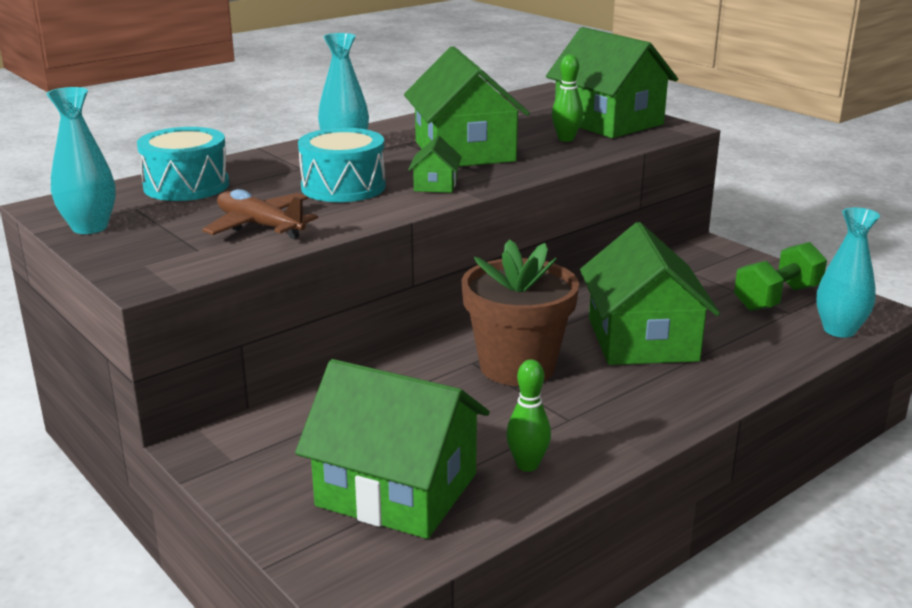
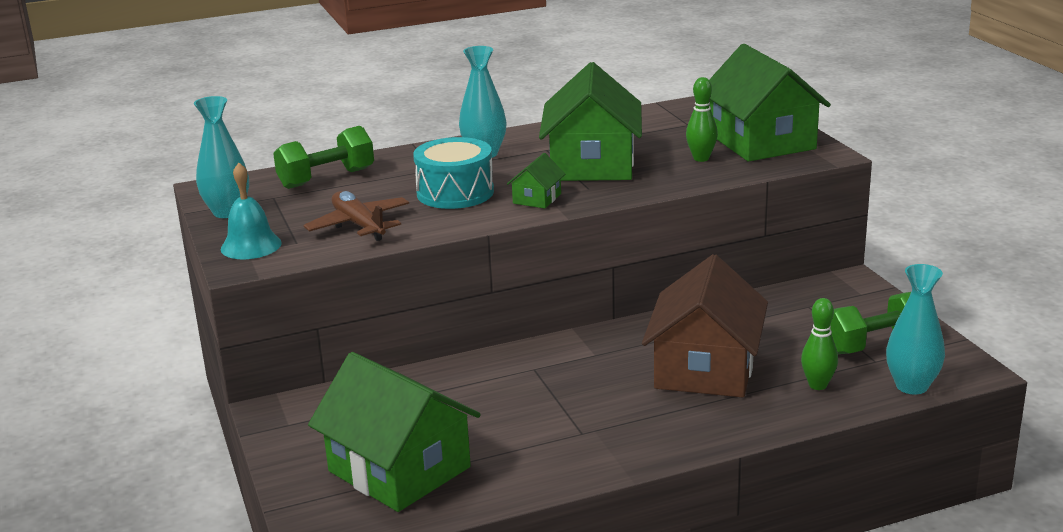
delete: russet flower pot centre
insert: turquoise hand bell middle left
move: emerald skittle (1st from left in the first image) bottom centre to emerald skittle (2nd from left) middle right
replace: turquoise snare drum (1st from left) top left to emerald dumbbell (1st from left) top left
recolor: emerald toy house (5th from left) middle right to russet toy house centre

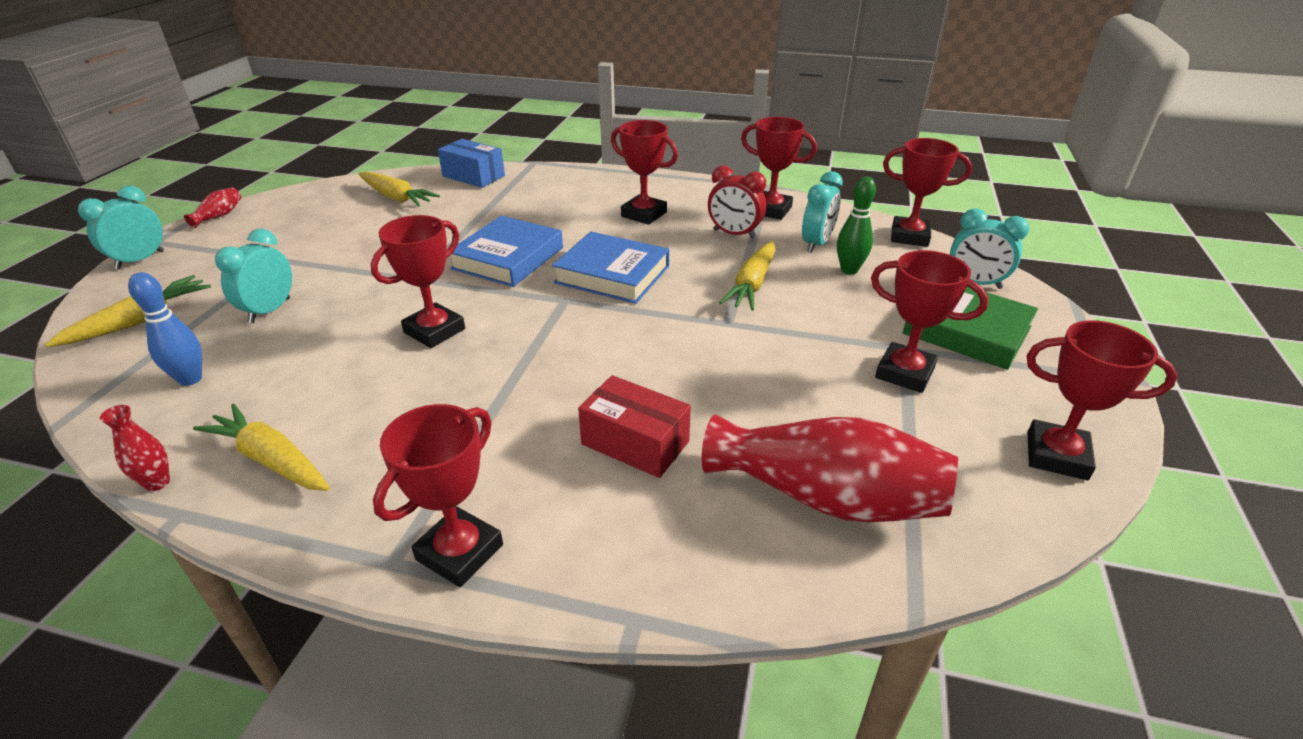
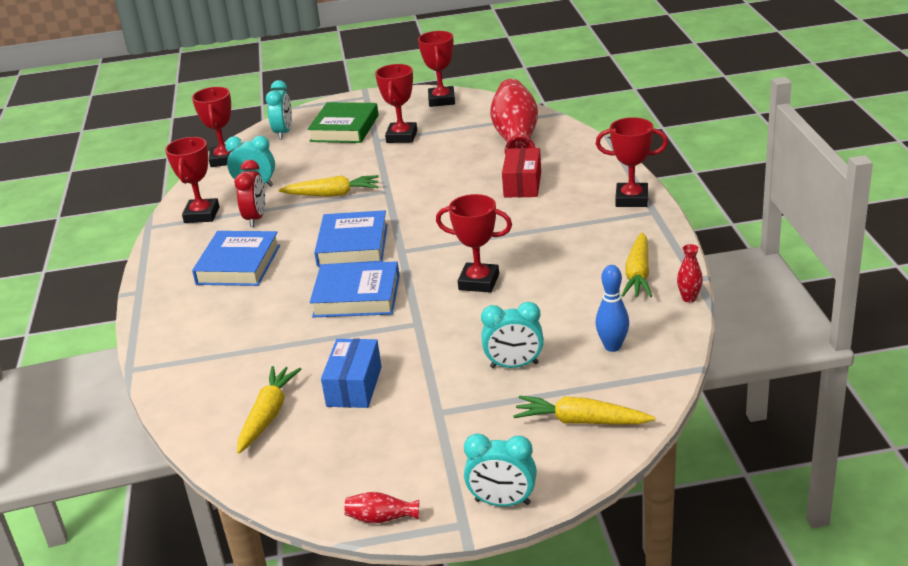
delete: emerald skittle top centre
move: royal blue parcel top centre to centre
replace: crimson trophy (3rd from left) top centre to royal blue book (1st from left) middle left

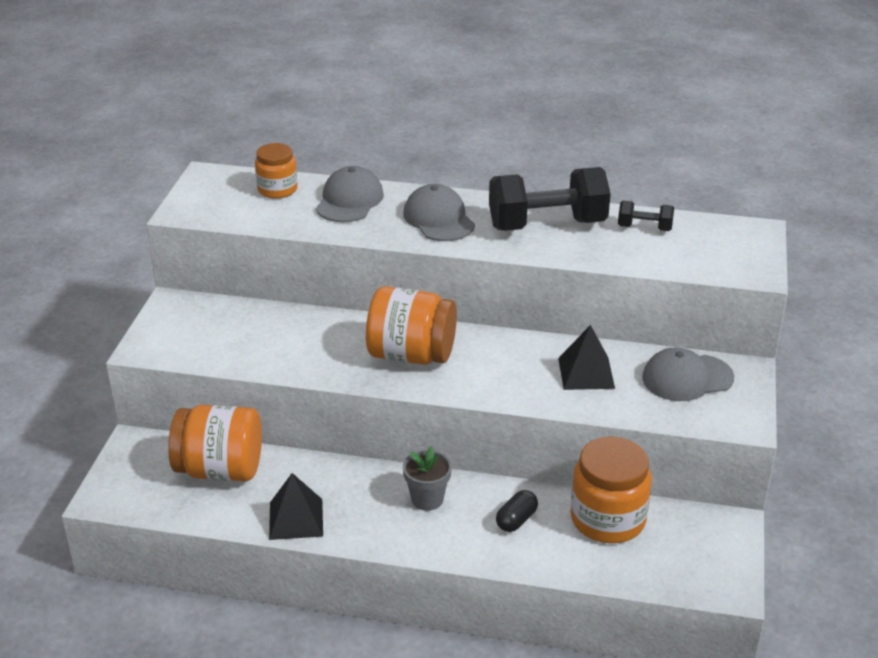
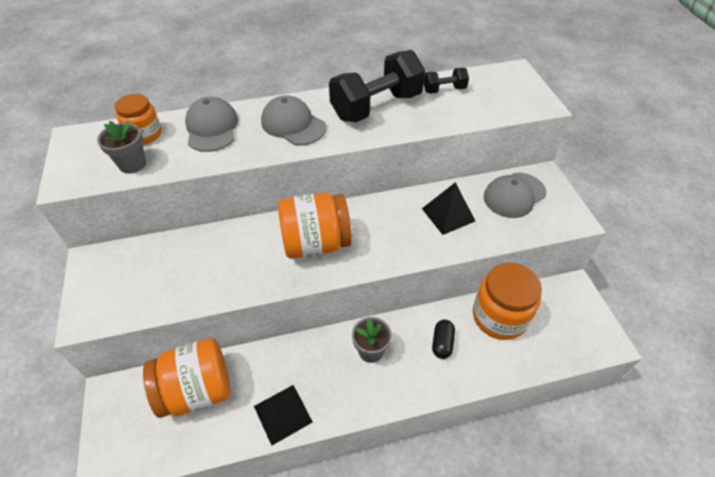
insert: ash-grey flower pot (1st from left) top left

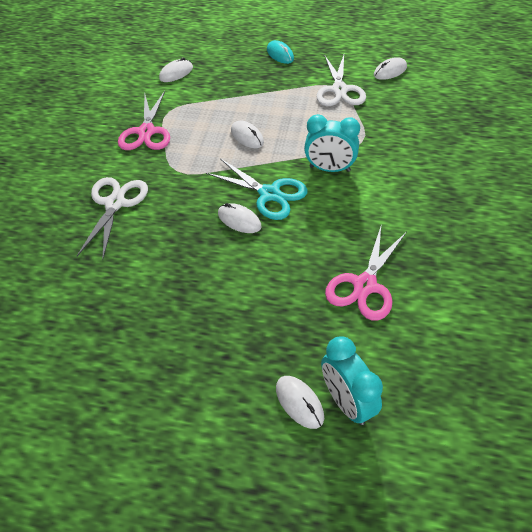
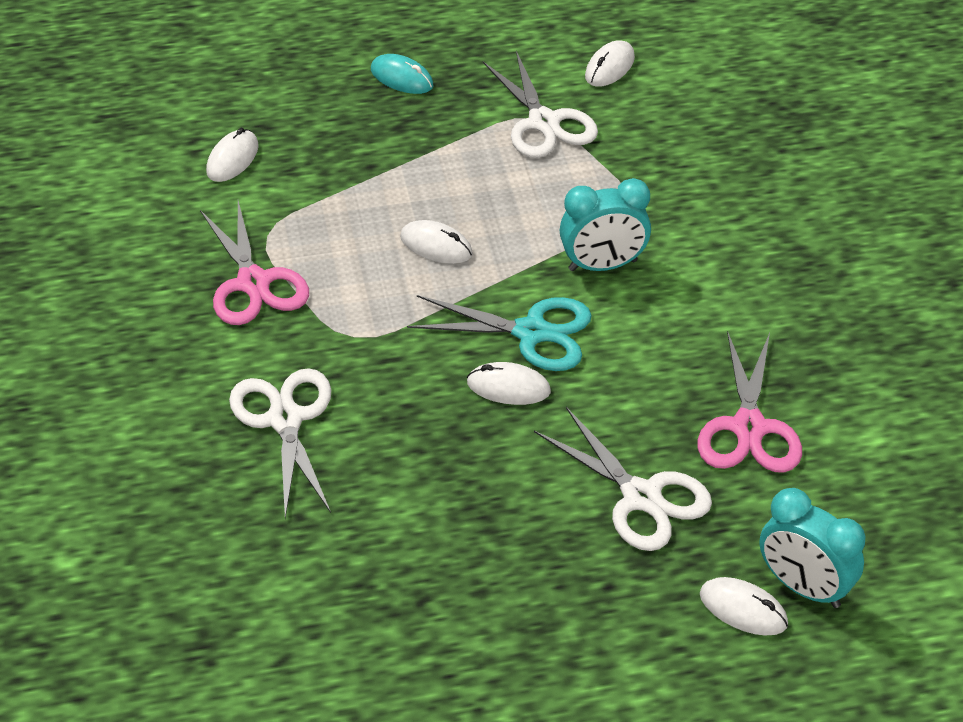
insert: pure white shears (3rd from left) centre

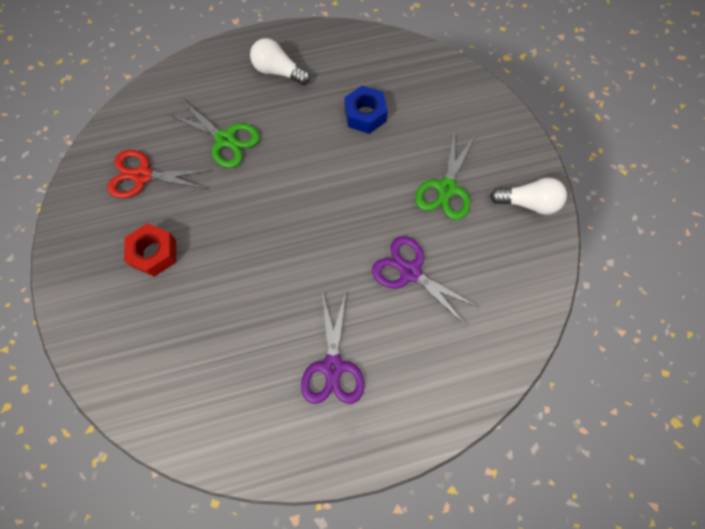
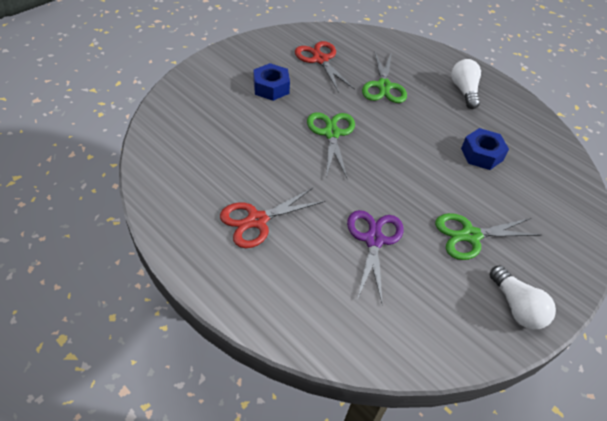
insert: emerald shears (1st from left) centre
recolor: crimson nut middle left to royal blue nut (1st from left) top centre; royal purple shears (1st from left) centre to crimson shears (1st from left) centre

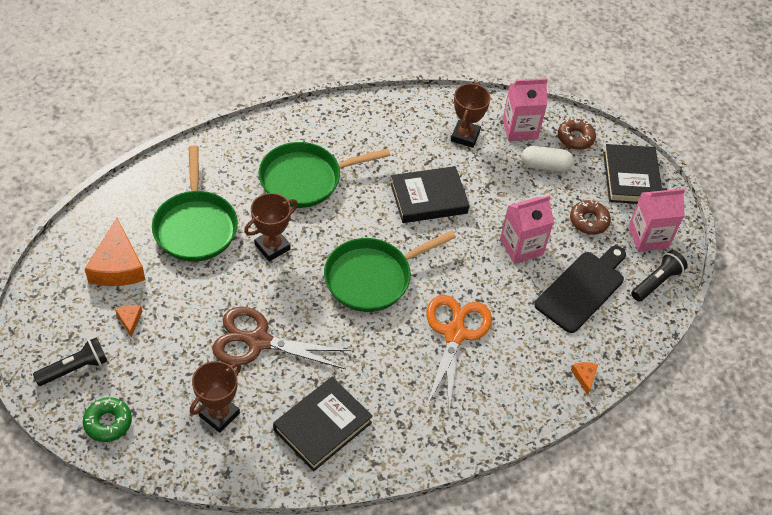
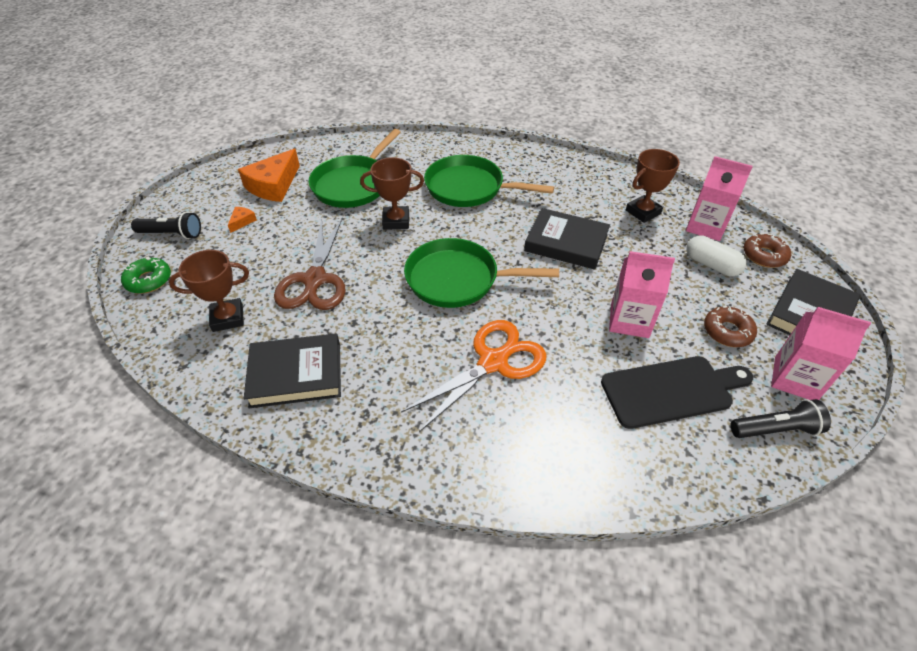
delete: orange-coloured piece of cheese (3rd from left) bottom right
rotate: russet shears centre = centre 135 degrees counterclockwise

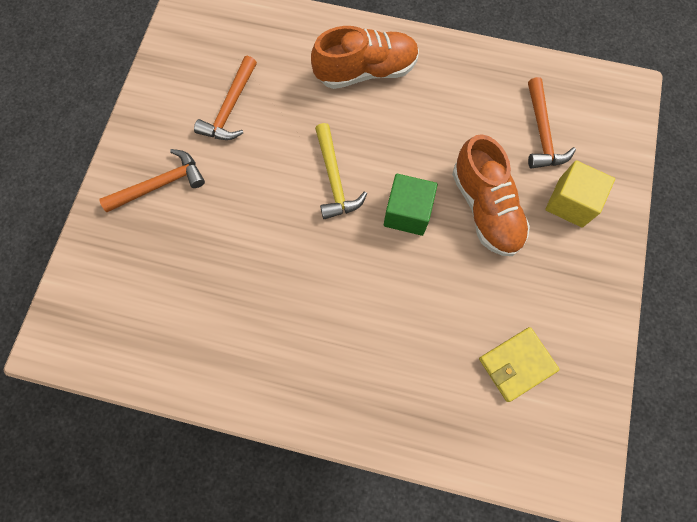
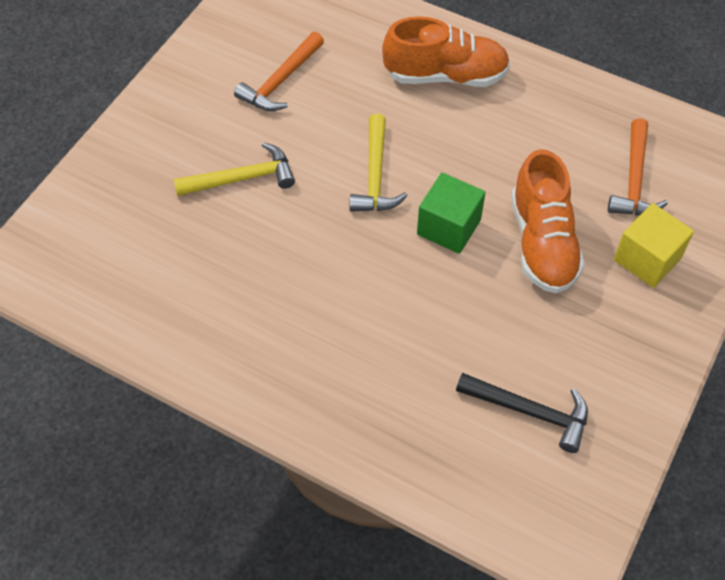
delete: orange-coloured claw hammer (1st from left) middle left
insert: yellow claw hammer (1st from left) top left
replace: yellow card wallet bottom right to black claw hammer bottom right

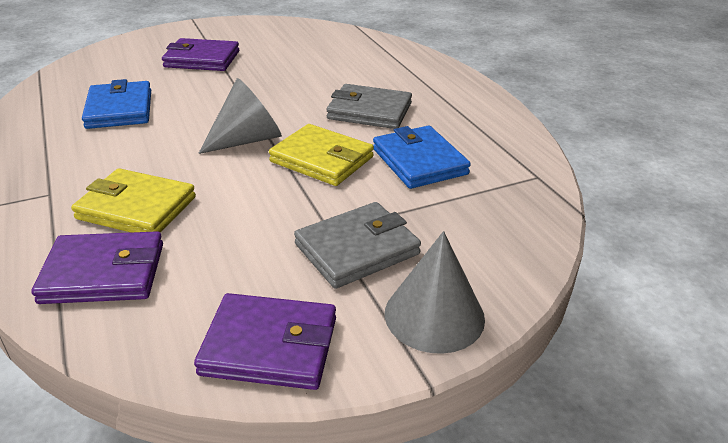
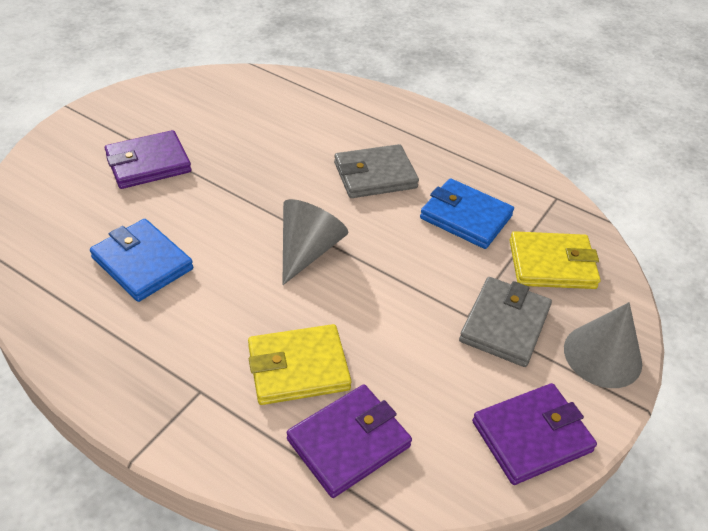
move: yellow card wallet (2nd from left) centre to middle right

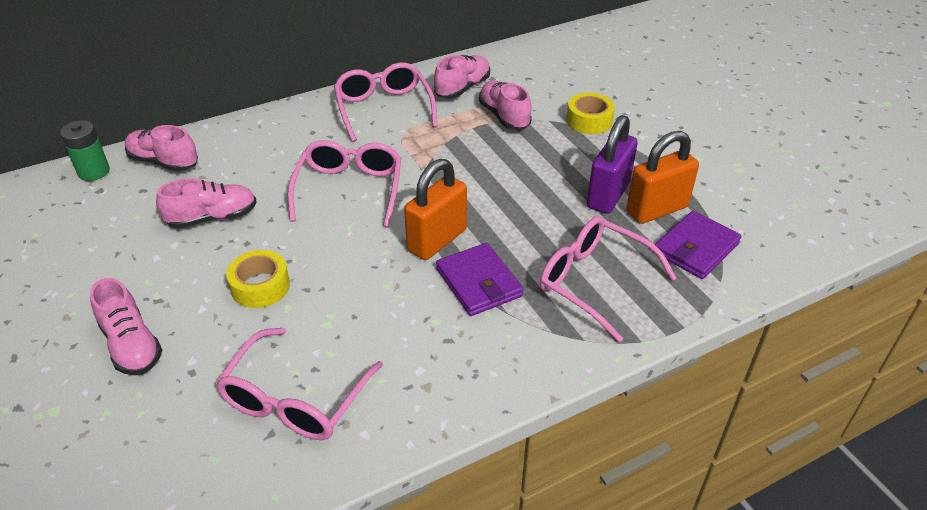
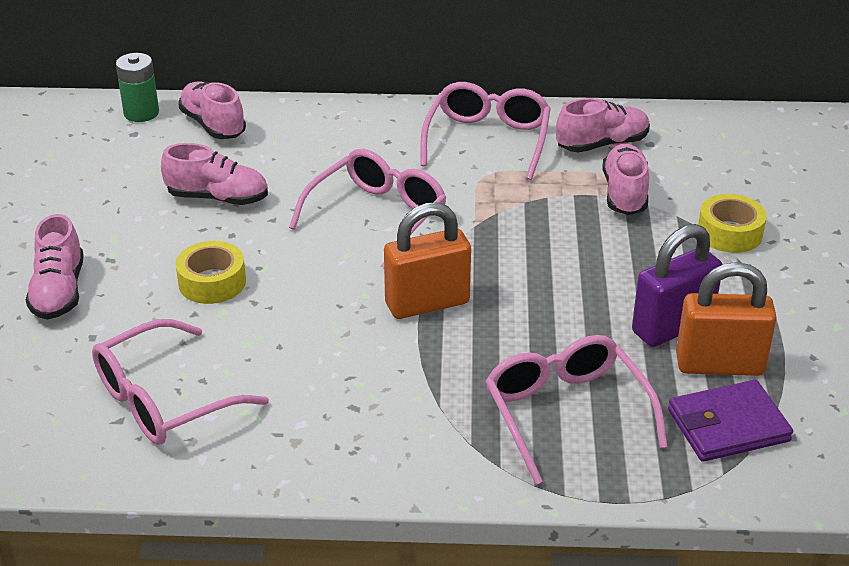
delete: royal purple card wallet (1st from left) centre

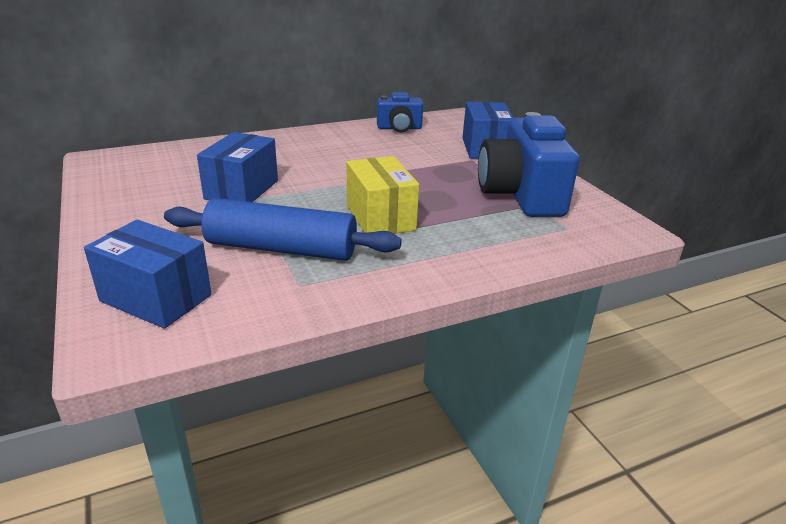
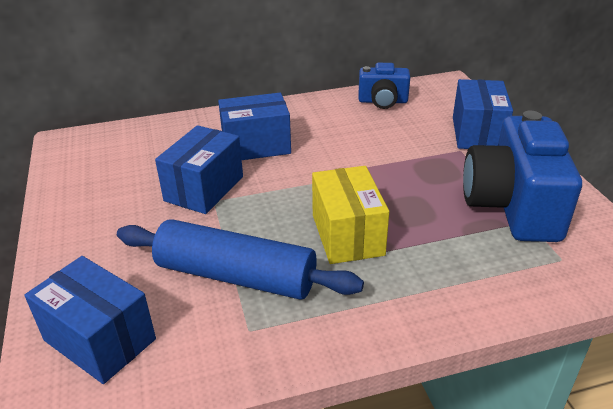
insert: royal blue parcel (3rd from left) top centre

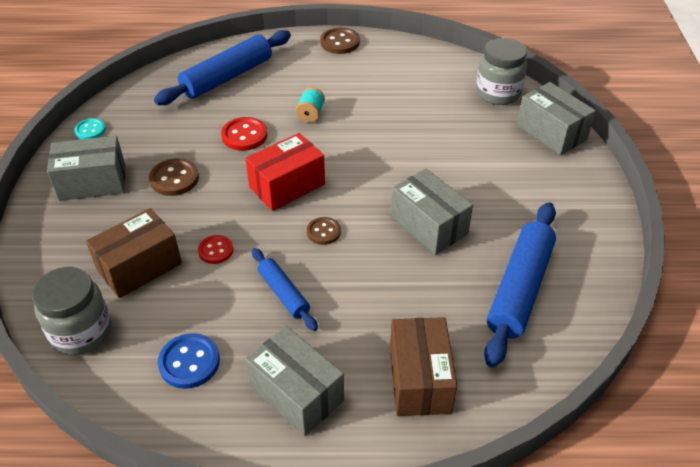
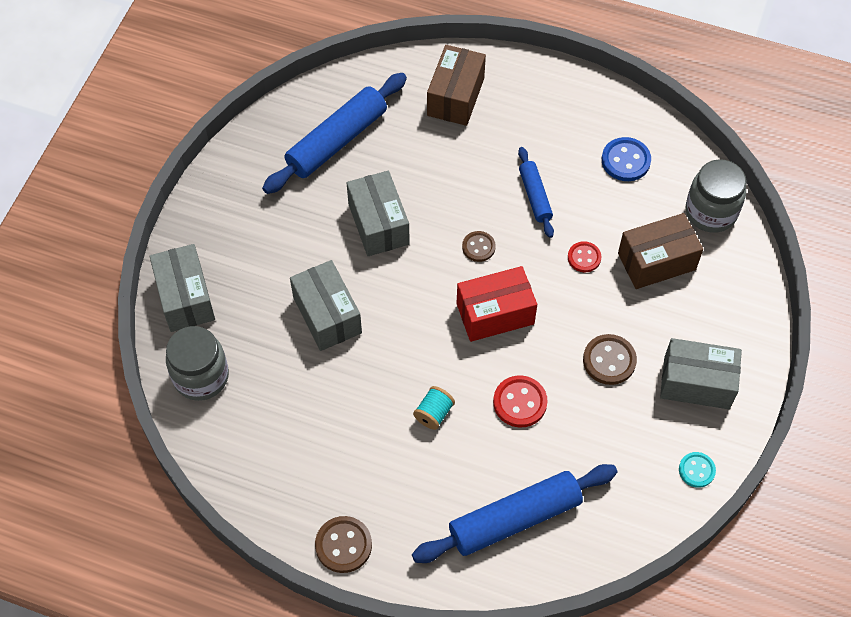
move: ash-grey parcel (2nd from left) bottom centre to centre

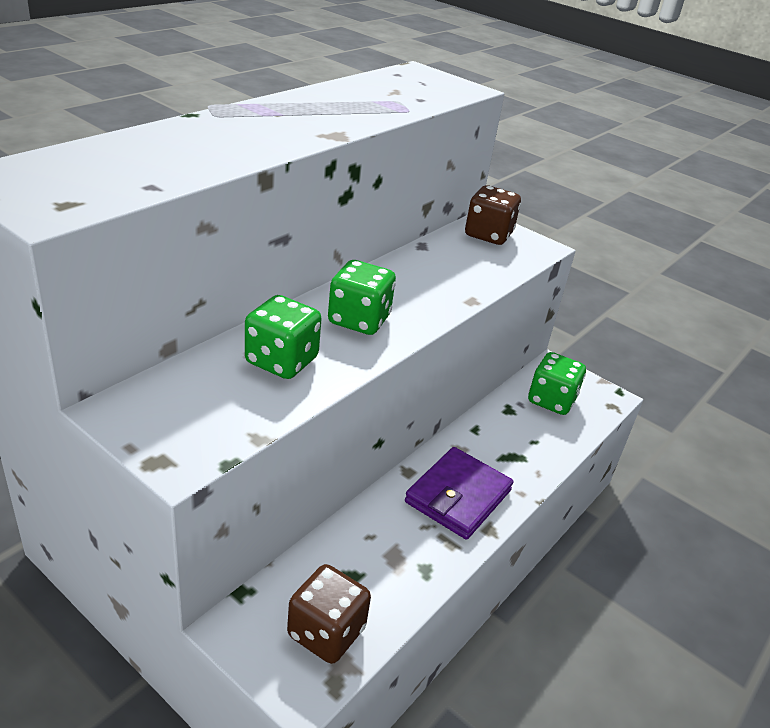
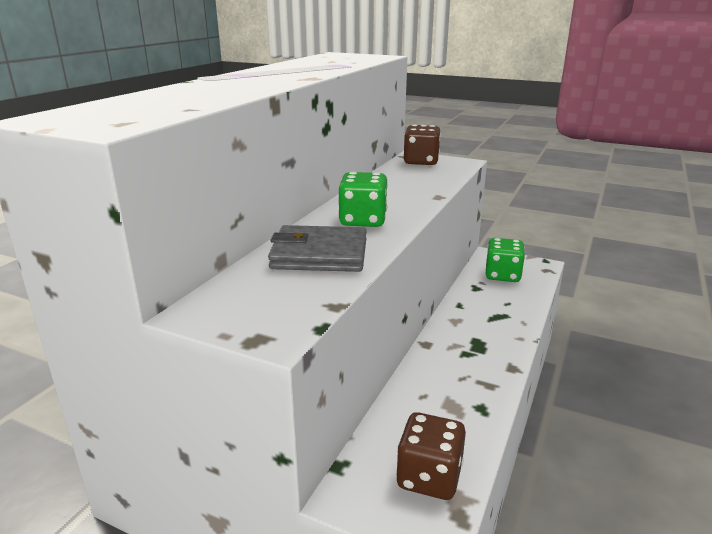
delete: royal purple card wallet bottom centre
replace: emerald game die (1st from left) centre to ash-grey card wallet centre

